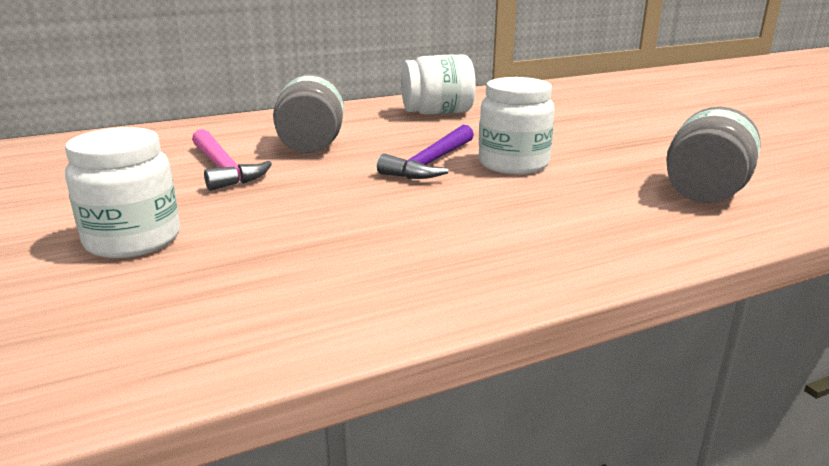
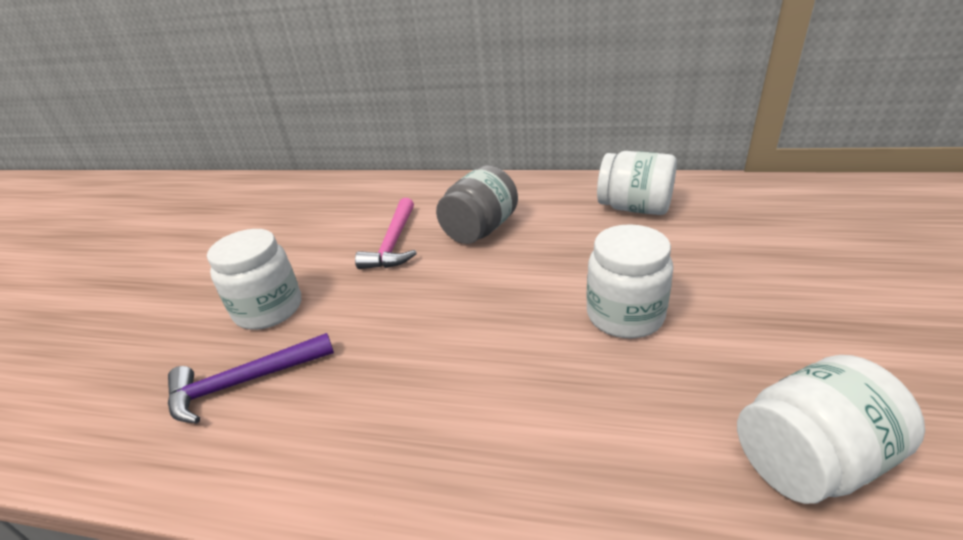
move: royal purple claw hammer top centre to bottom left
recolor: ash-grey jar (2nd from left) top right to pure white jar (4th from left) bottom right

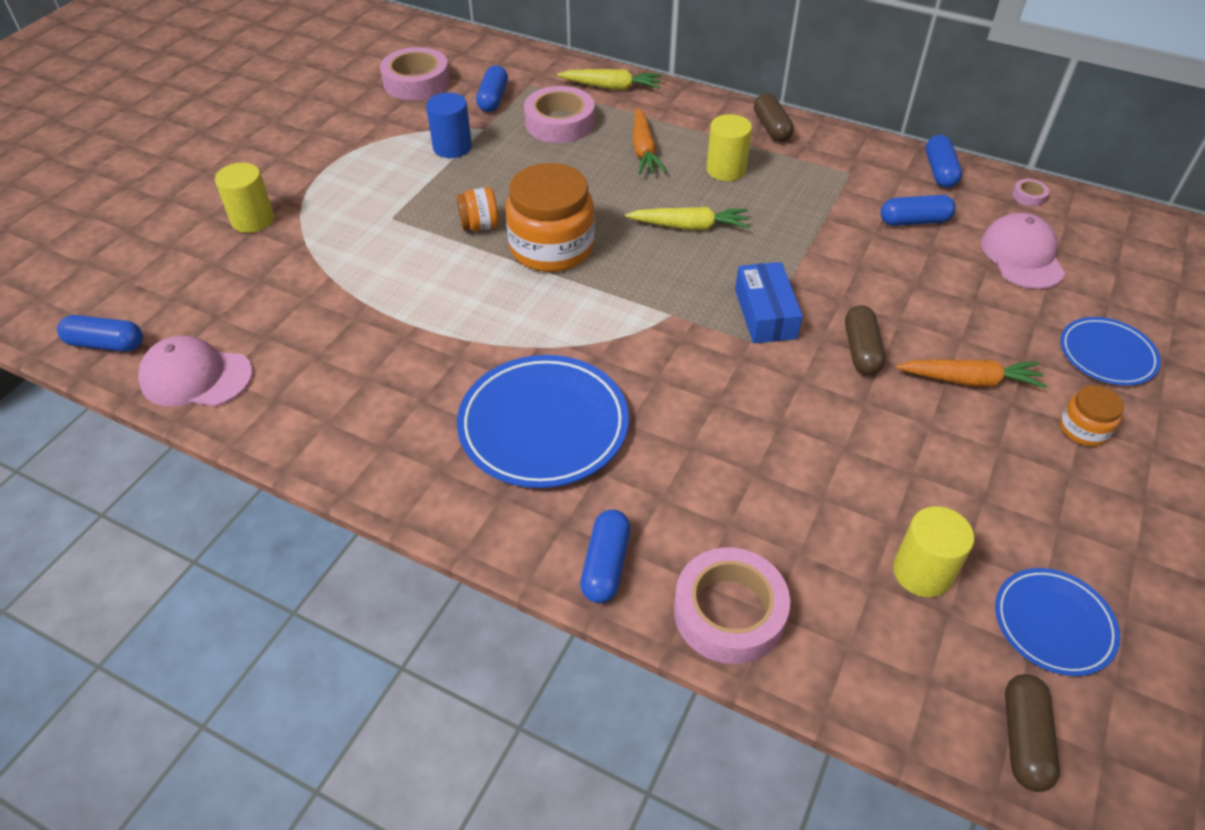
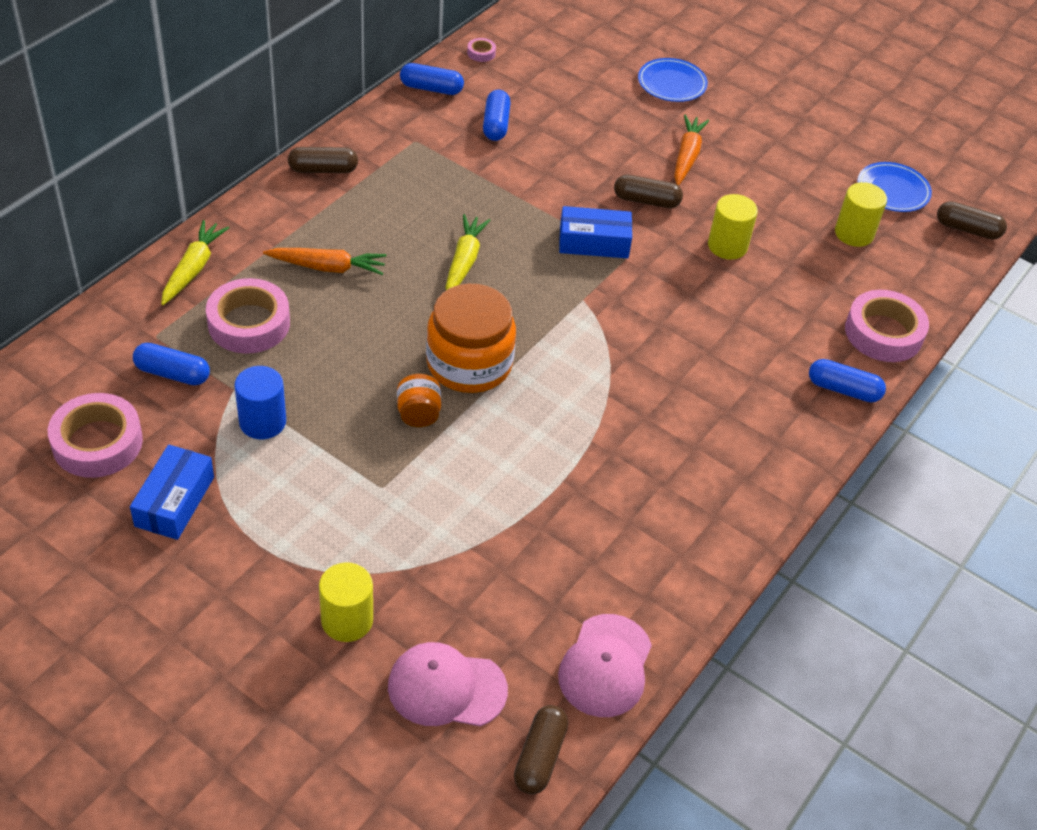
delete: royal blue flat dish (1st from left) centre; orange-coloured jar (3rd from left) middle right
insert: royal blue parcel (1st from left) middle left
move: yellow solid cylinder (2nd from left) top centre to top right; rose-pink baseball cap (2nd from left in the first image) top right to rose-pink baseball cap (1st from left) bottom centre
recolor: royal blue pill (1st from left) middle left to russet pill (2nd from left) bottom centre

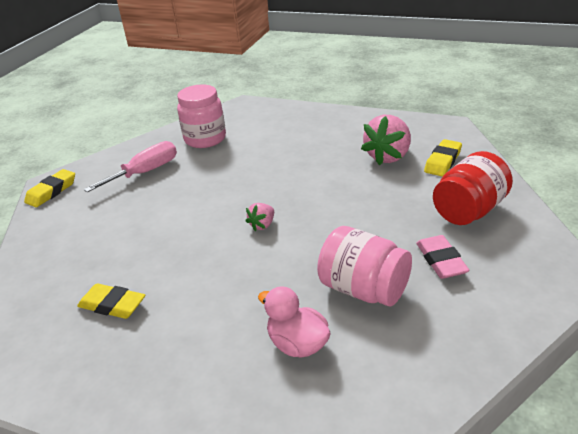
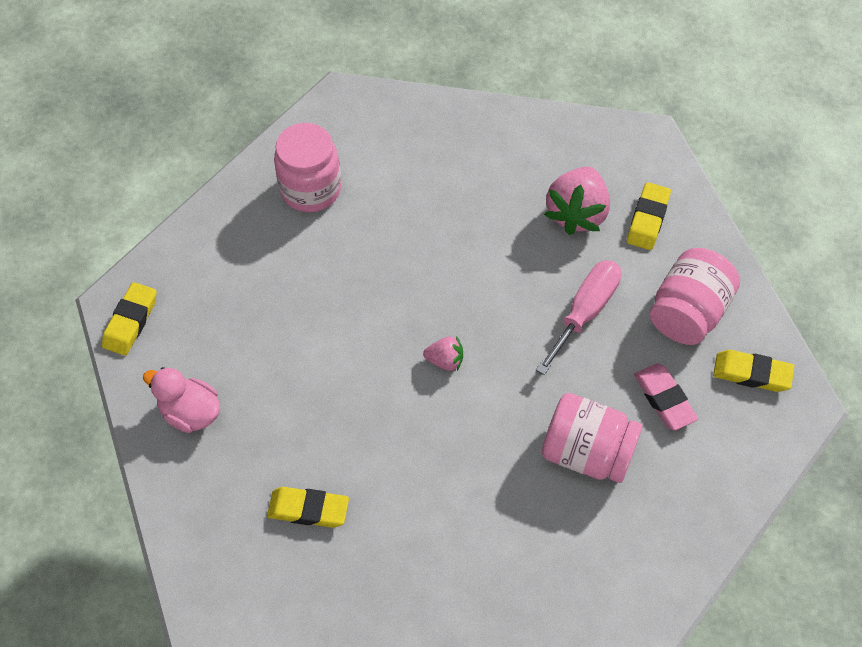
insert: yellow pencil eraser (4th from left) middle right
move: rose-pink flat screwdriver middle left to middle right; rose-pink rubber duck bottom centre to middle left
recolor: crimson jar middle right to rose-pink jar (3rd from left) middle right
rotate: rose-pink strawberry (1st from left) centre = centre 105 degrees counterclockwise

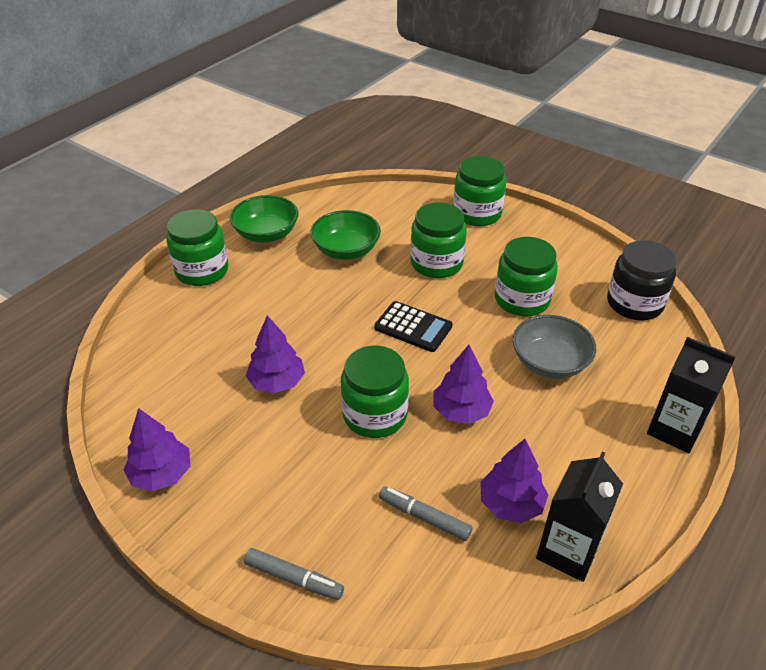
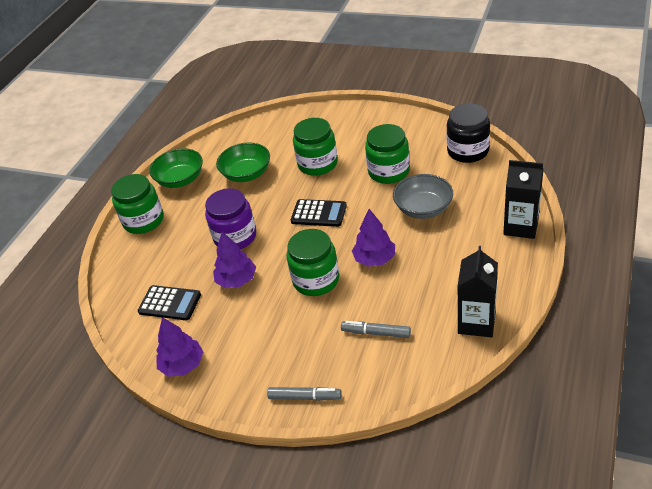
delete: emerald jar (4th from left) top centre; royal purple toy tree (4th from left) bottom right
insert: black adding machine (1st from left) middle left; royal purple jar centre

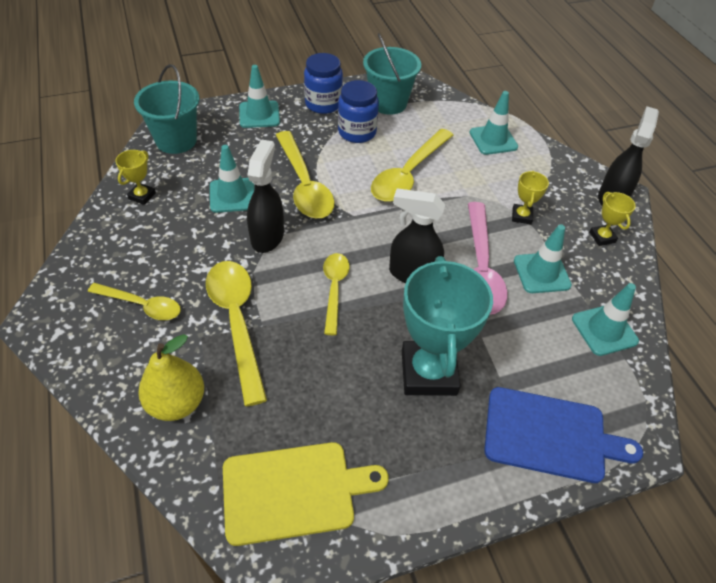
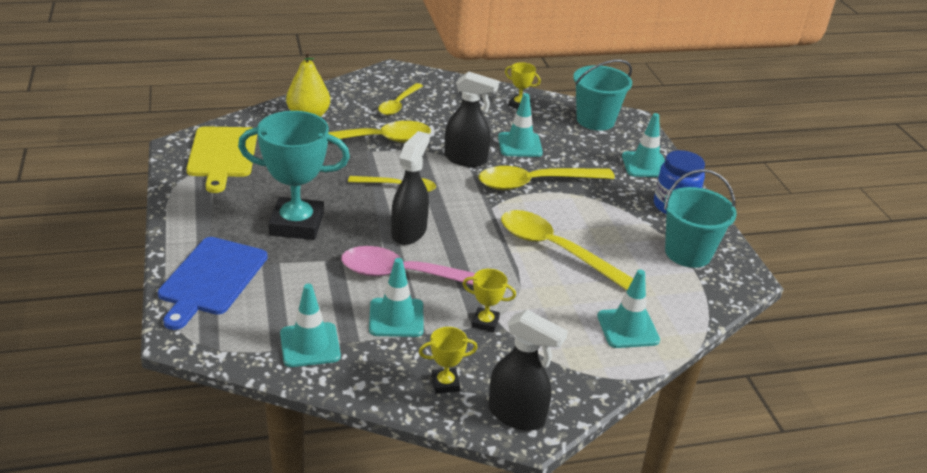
delete: royal blue jar (2nd from left) top centre

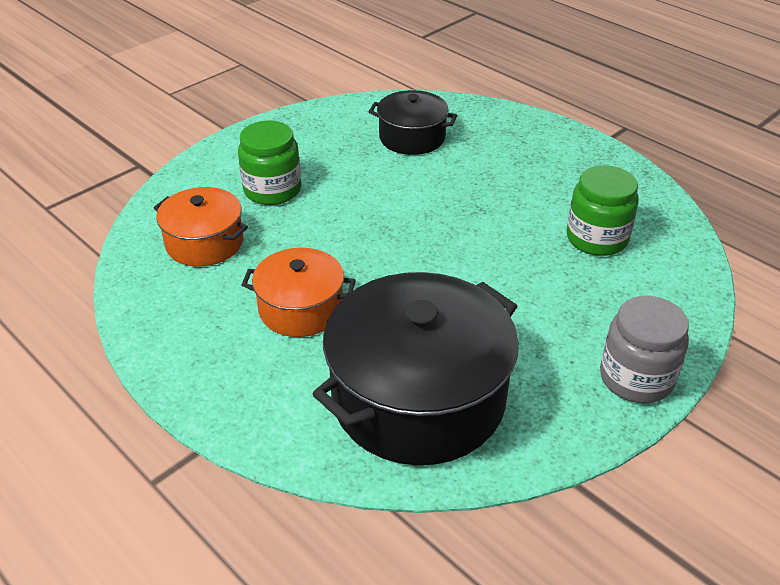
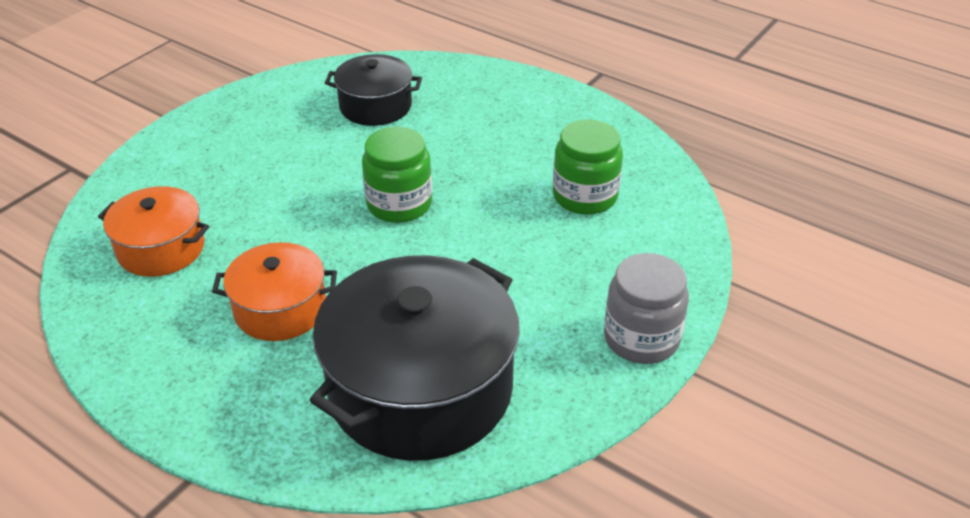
move: emerald jar (1st from left) top centre to centre

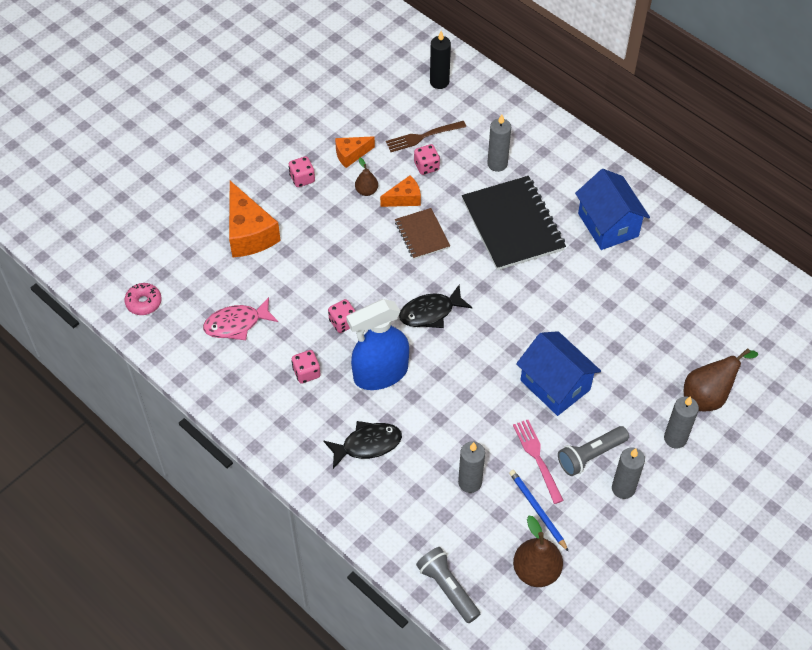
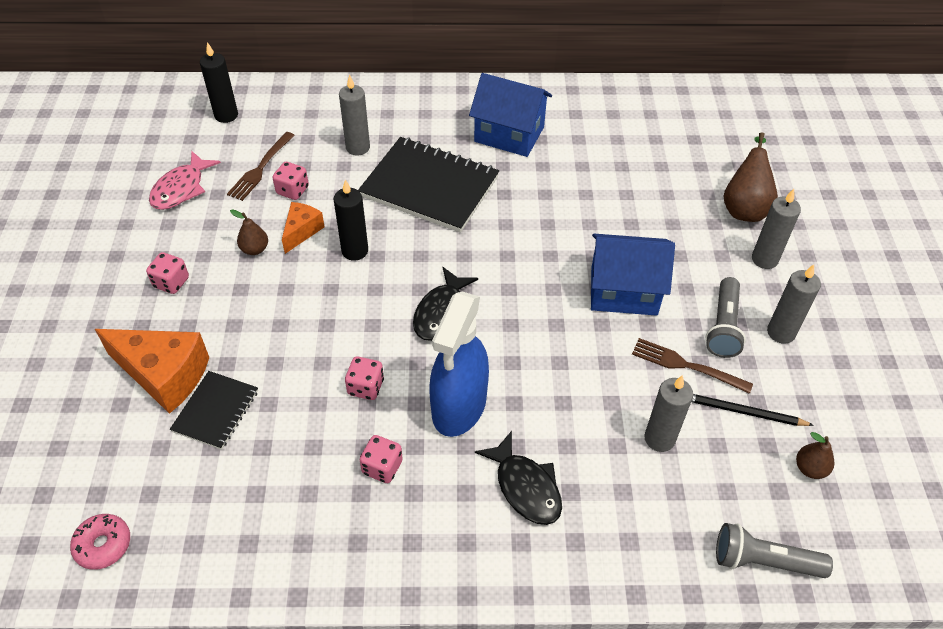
delete: orange-coloured piece of cheese (2nd from left) top centre
insert: black notebook (1st from left) middle left
move: rose-pink fish middle left to top left
replace: russet notebook centre to black candle (2nd from left) centre
recolor: royal blue lead pencil bottom centre to black lead pencil middle right; rose-pink table fork bottom centre to russet table fork (2nd from left) middle right
rotate: black fish (1st from left in the first image) bottom centre = bottom centre 120 degrees clockwise
resize: russet toy pear (2nd from left in the first image) bottom centre = bottom right x0.57

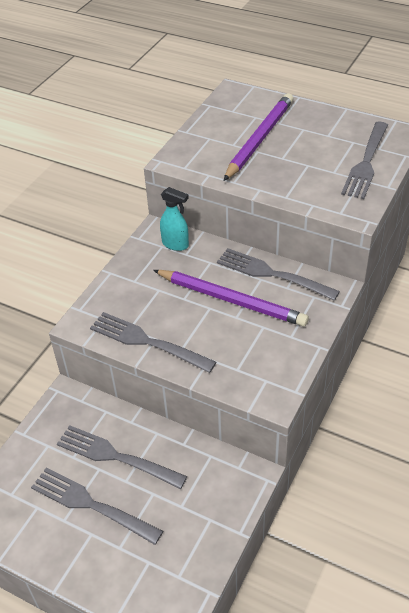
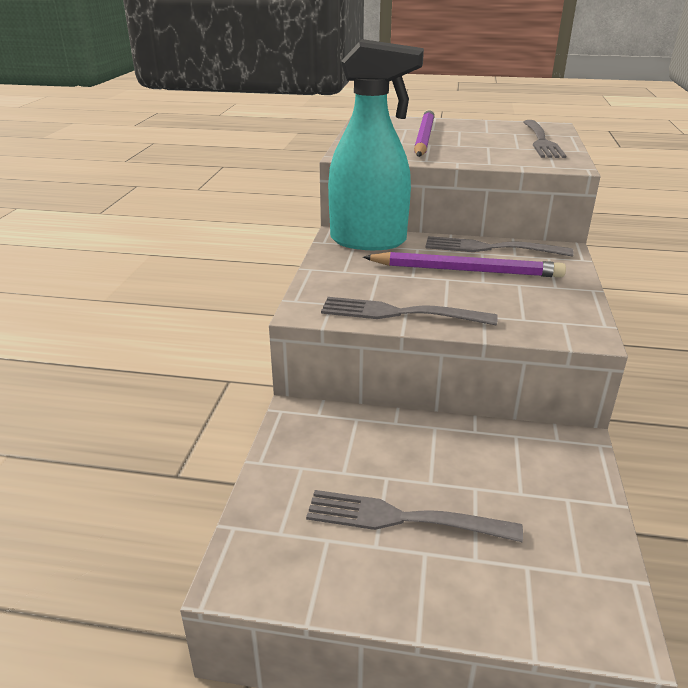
delete: ash-grey table fork (2nd from left) bottom left
resize: turquoise spray bottle centre = top centre x2.31

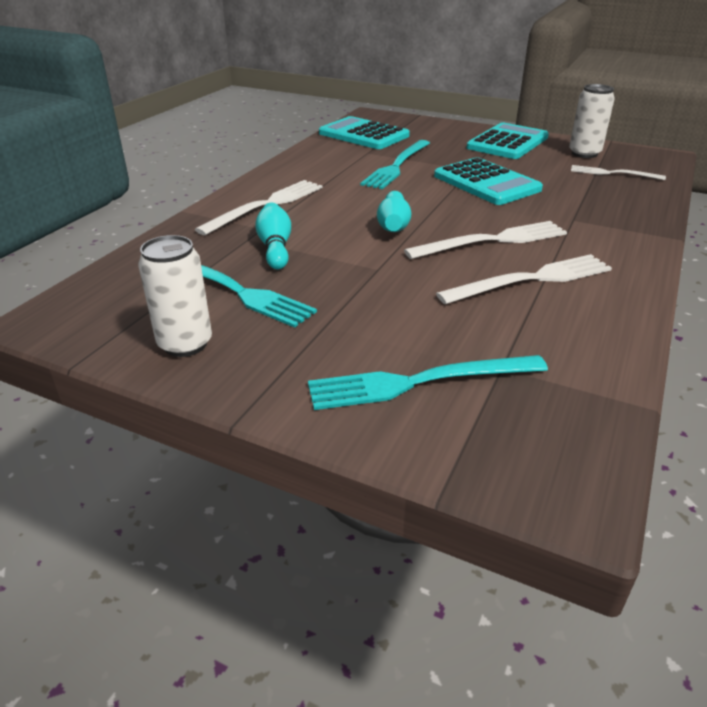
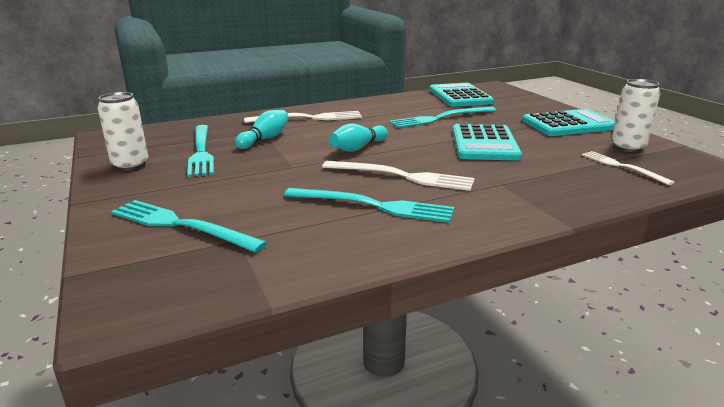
recolor: pure white table fork (3rd from left) middle right to turquoise table fork (3rd from left) centre

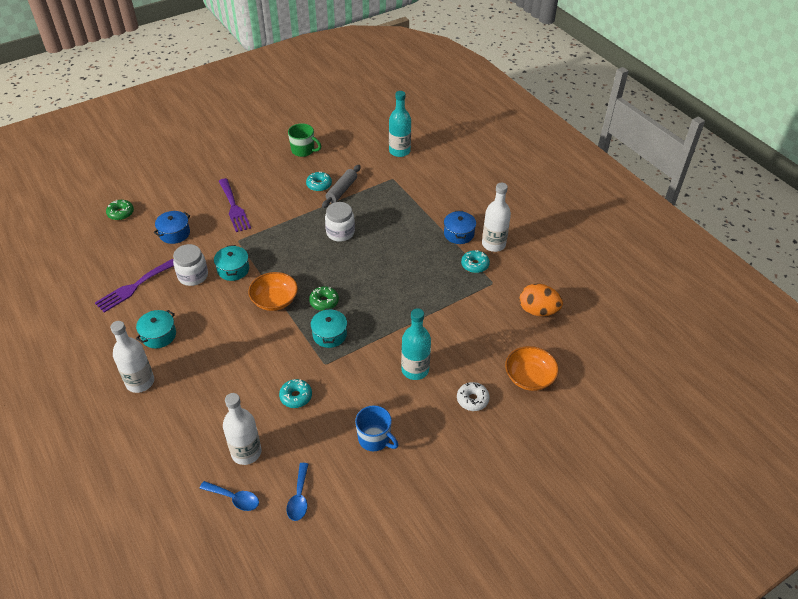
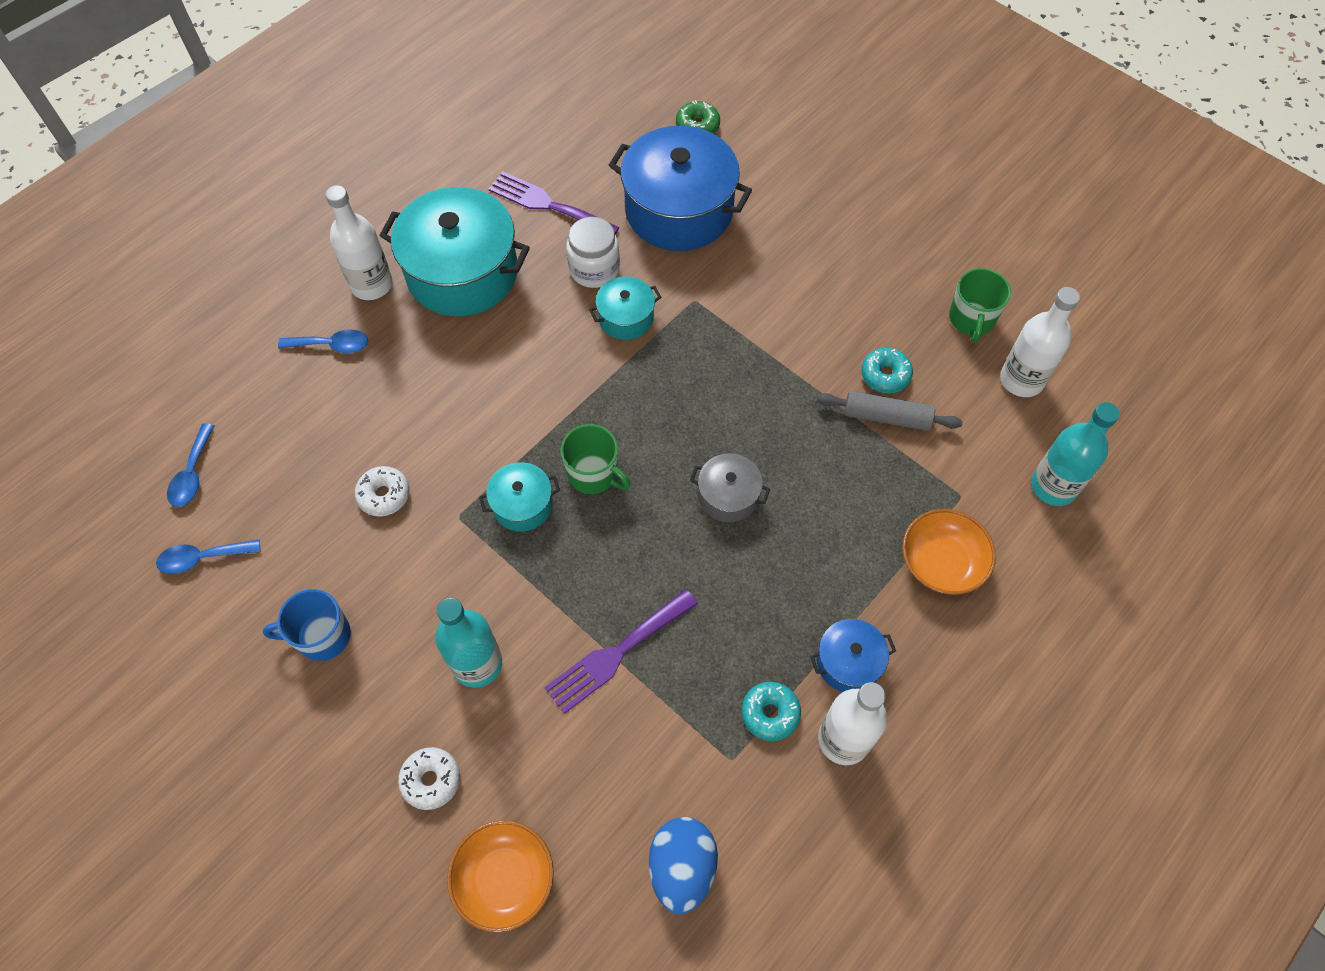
delete: pure white jar (2nd from left) centre
insert: royal blue teaspoon (3rd from left) middle left; ash-grey pot centre
move: royal purple table fork (2nd from left) middle left to bottom centre; pure white bottle (2nd from left in the first image) bottom left to pure white bottle (3rd from left) middle right; orange-coloured bowl (1st from left in the first image) centre to orange-coloured bowl (2nd from left) middle right
replace: emerald doughnut (2nd from left) centre to emerald mug (1st from left) centre
recolor: turquoise doughnut (1st from left) centre to pure white doughnut (1st from left) middle left; orange-coloured toy egg middle right to royal blue toy egg bottom centre
rotate: royal blue mug bottom centre = middle left 60 degrees clockwise
resize: turquoise pot (1st from left) middle left = top centre x2.07; royal blue pot (1st from left) middle left = top centre x2.07

